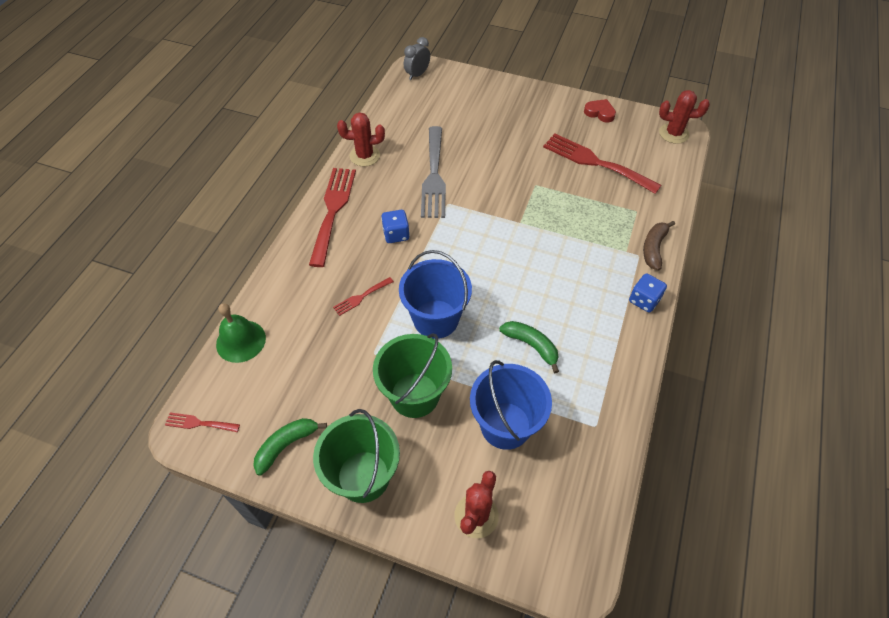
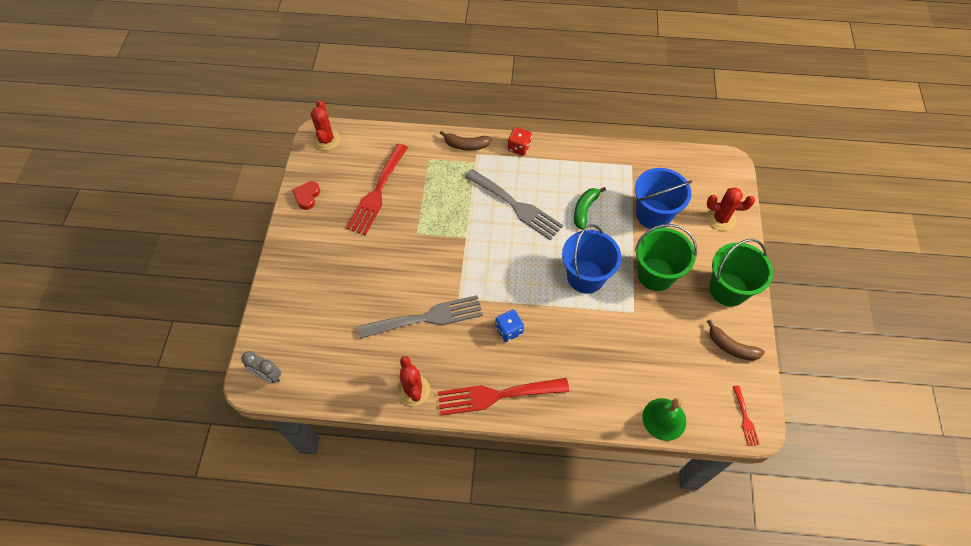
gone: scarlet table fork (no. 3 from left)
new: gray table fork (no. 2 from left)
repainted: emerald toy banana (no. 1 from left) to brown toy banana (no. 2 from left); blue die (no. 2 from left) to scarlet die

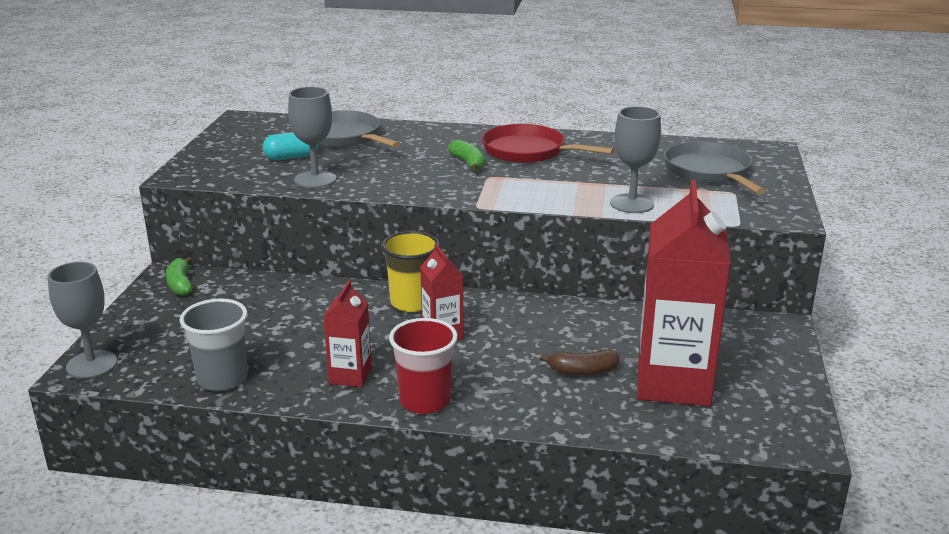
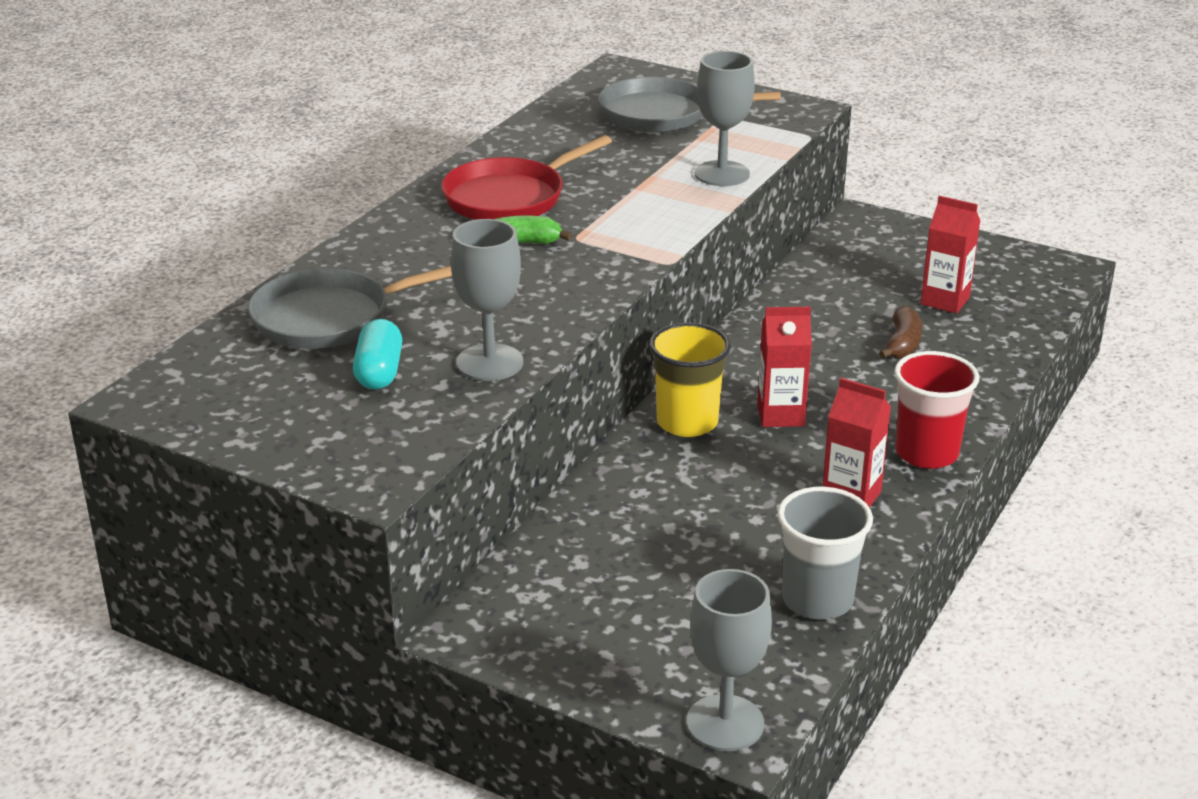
gone: emerald toy banana (no. 1 from left)
scaled: scarlet milk carton (no. 3 from left) x0.49

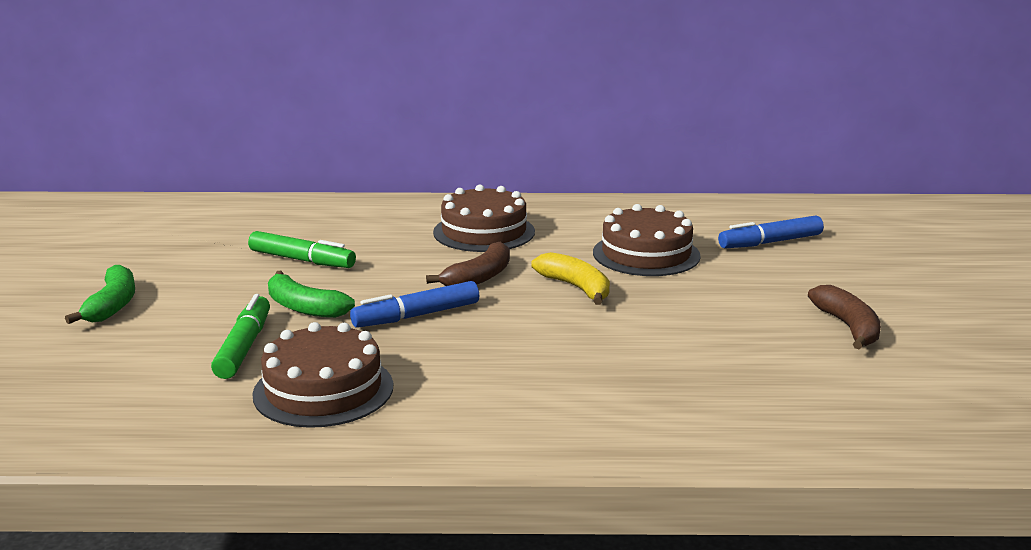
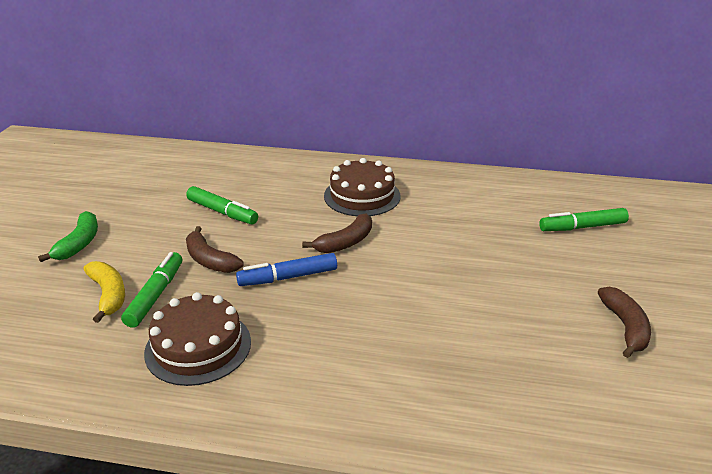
gone: brown cake (no. 3 from left)
shifted: yellow toy banana
repainted: emerald toy banana (no. 2 from left) to brown toy banana (no. 1 from left); blue marker (no. 2 from left) to emerald marker (no. 3 from left)

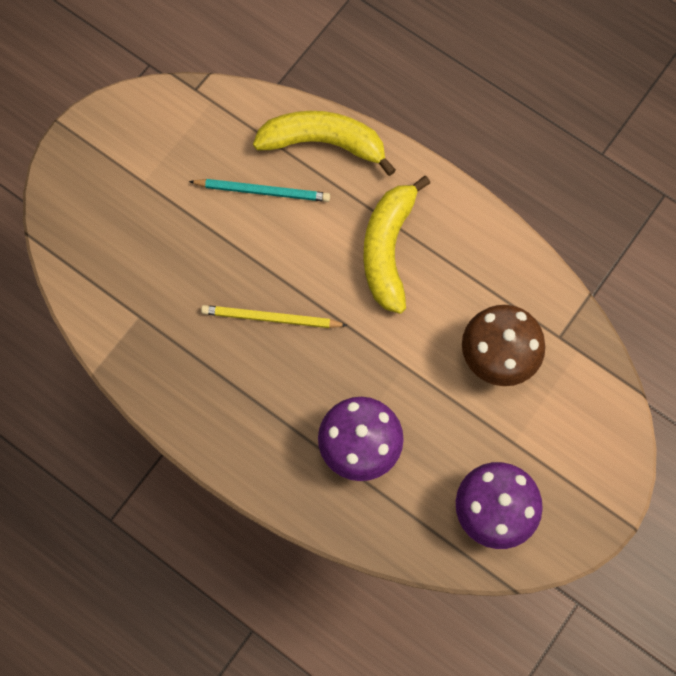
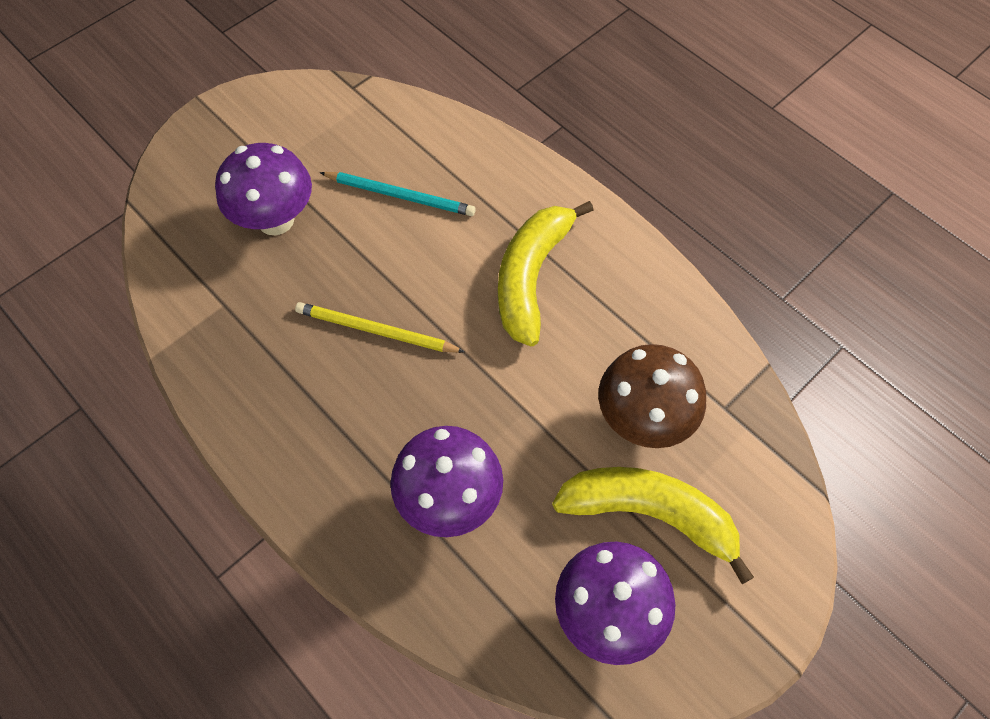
new: purple fungus (no. 1 from left)
shifted: yellow toy banana (no. 1 from left in the first image) to yellow toy banana (no. 2 from left)

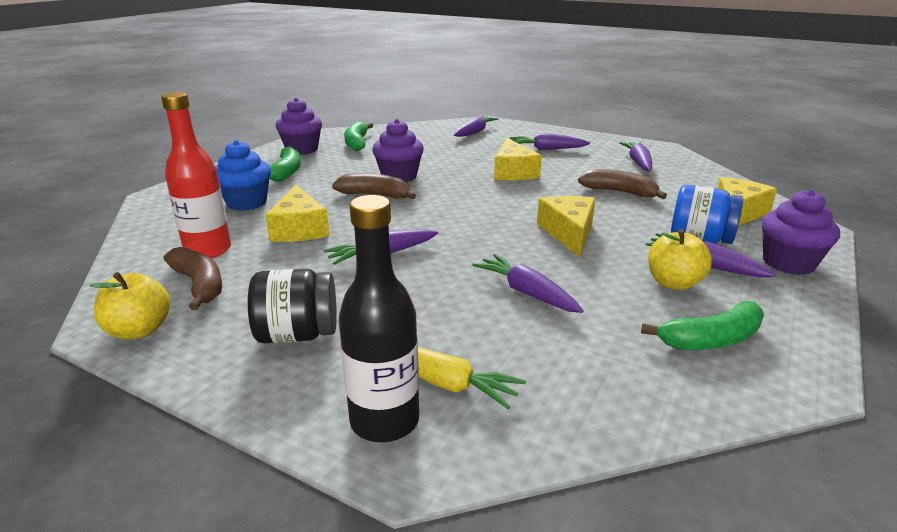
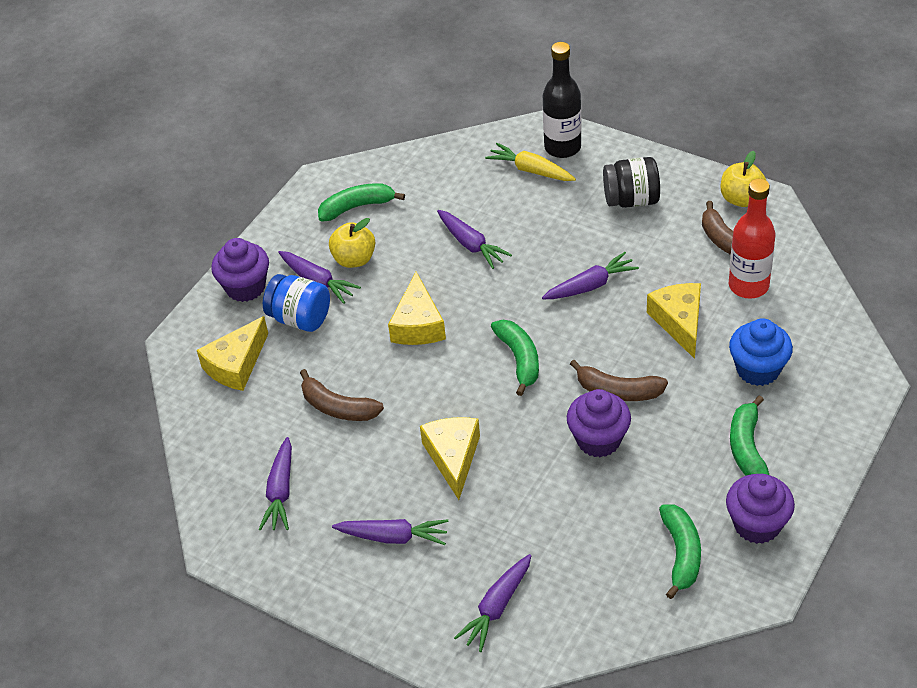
new: emerald toy banana (no. 2 from left)

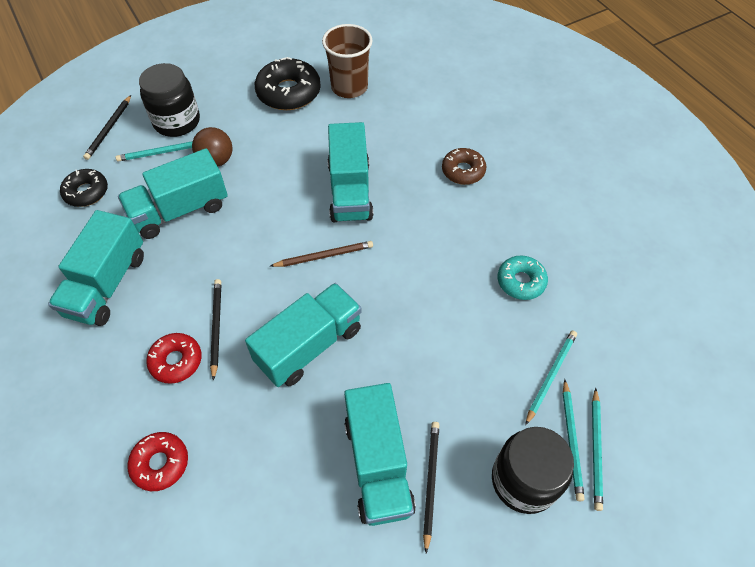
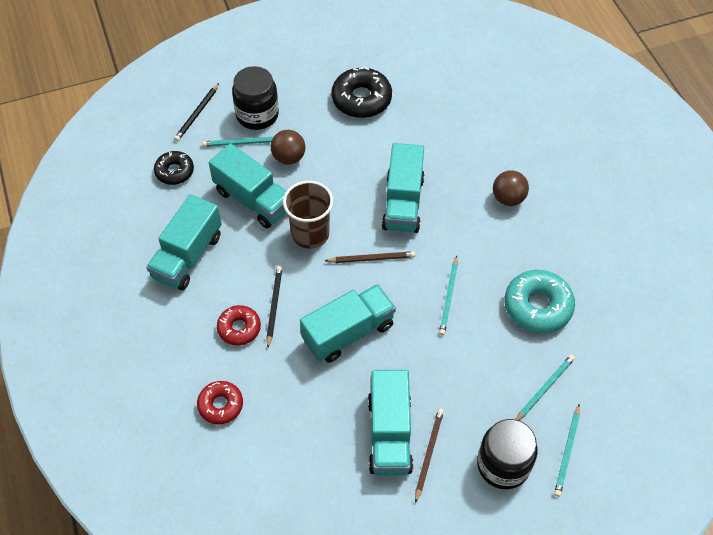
shifted: brown tumbler; teal wooden pencil (no. 3 from left in the first image) to teal wooden pencil (no. 2 from left)
swapped: brown doughnut to brown sphere (no. 2 from left)
repainted: jet-black wooden pencil (no. 3 from left) to brown wooden pencil (no. 2 from left)
rotated: teal lorry (no. 2 from left) 120 degrees counterclockwise
scaled: teal doughnut x1.61

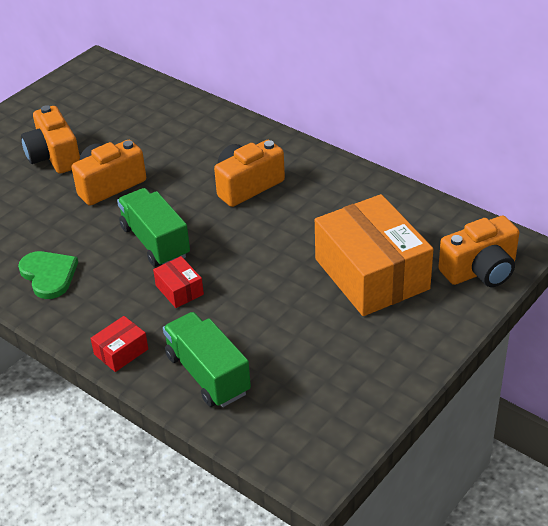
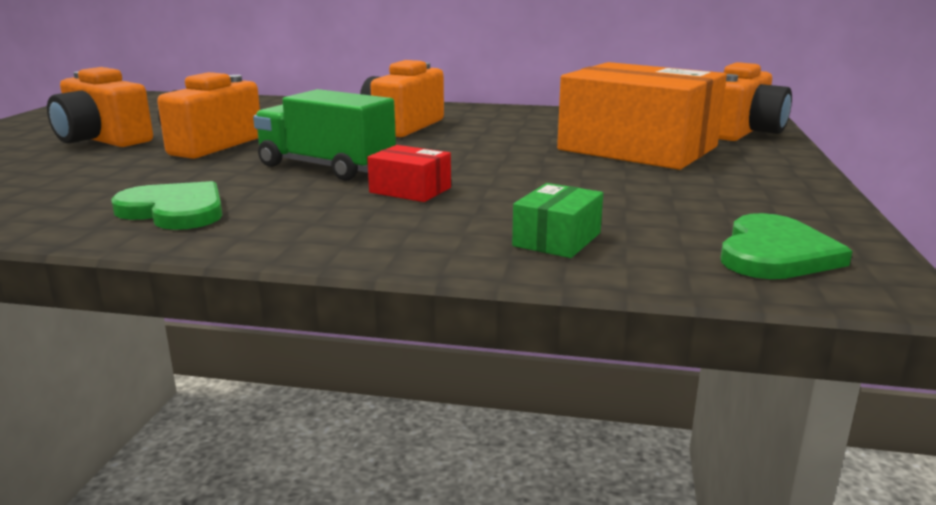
gone: scarlet box (no. 1 from left)
new: emerald heart shape (no. 2 from left)
swapped: emerald lorry (no. 2 from left) to emerald box

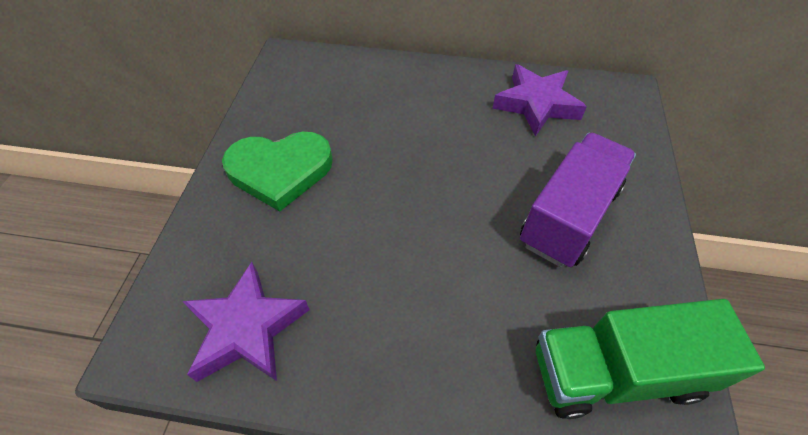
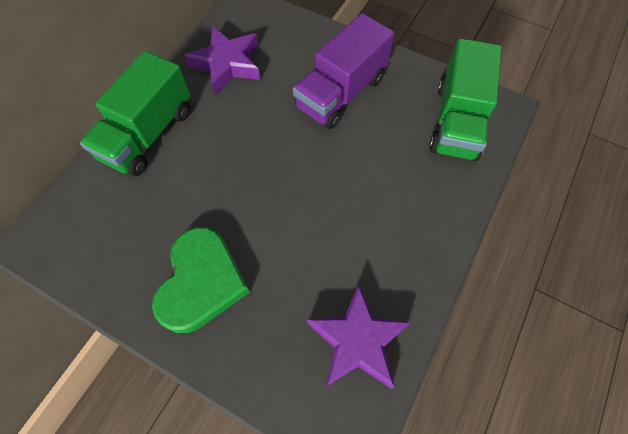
new: emerald lorry (no. 1 from left)
rotated: purple lorry 105 degrees counterclockwise

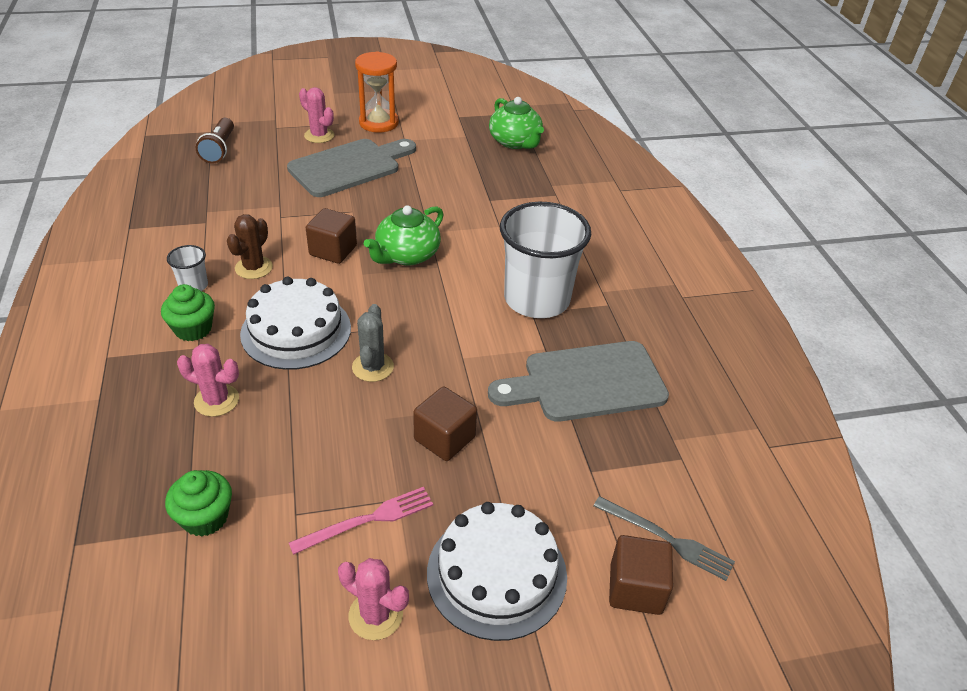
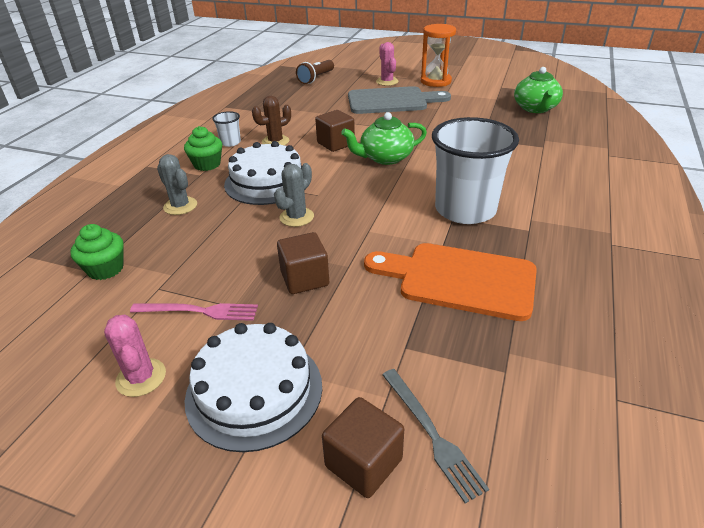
repainted: rosy saguaro cactus (no. 1 from left) to gray saguaro cactus (no. 1 from left); gray cutting board (no. 2 from left) to bright orange cutting board

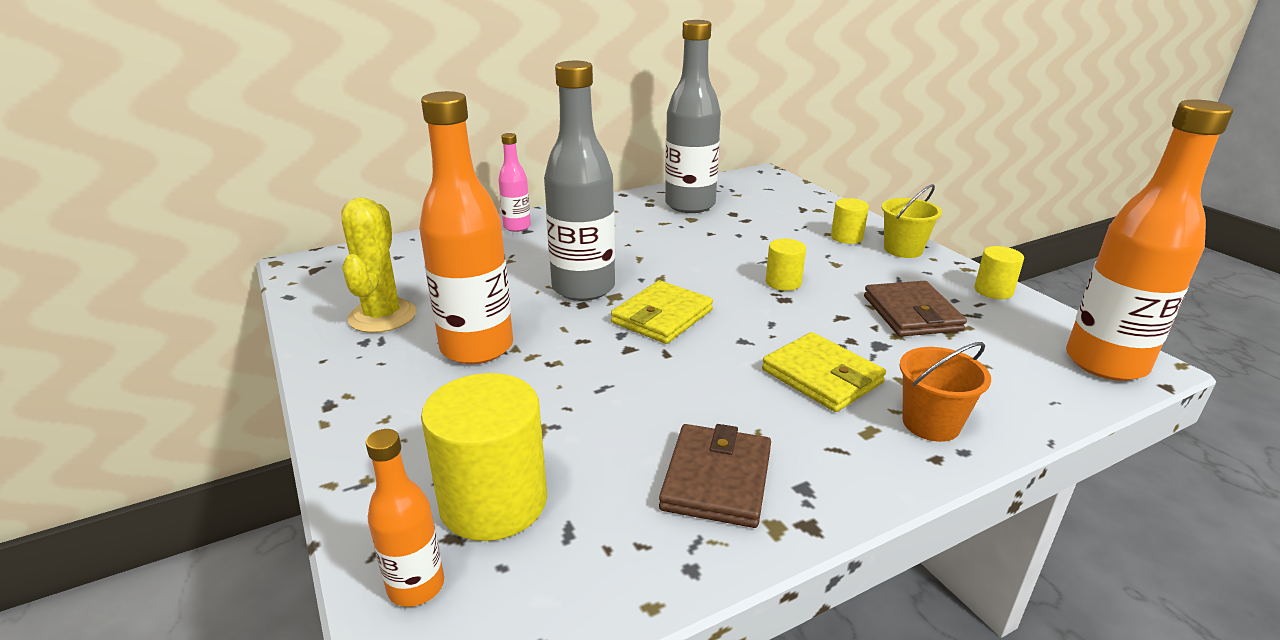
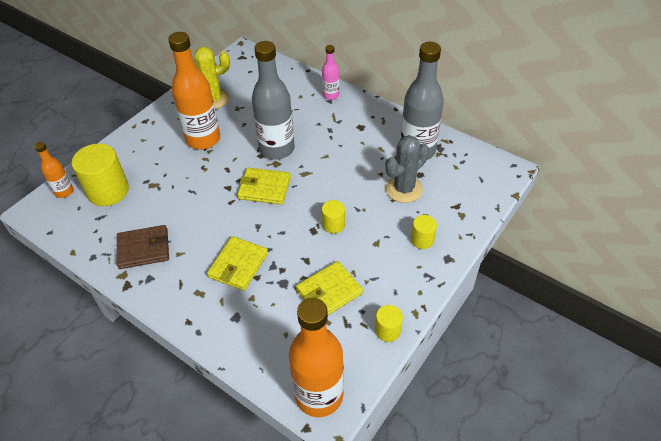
gone: yellow bucket; bright orange bucket
new: gray saguaro cactus
repainted: brown card wallet (no. 2 from left) to yellow card wallet (no. 3 from left)

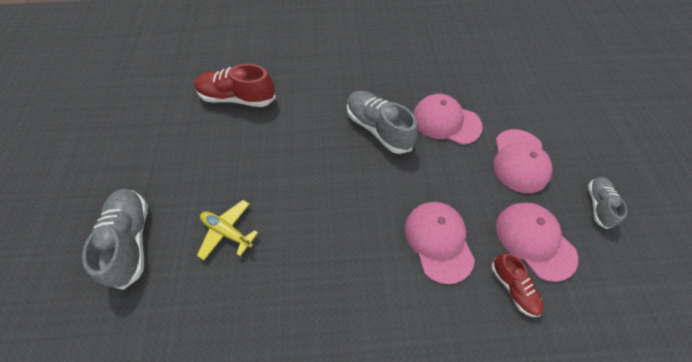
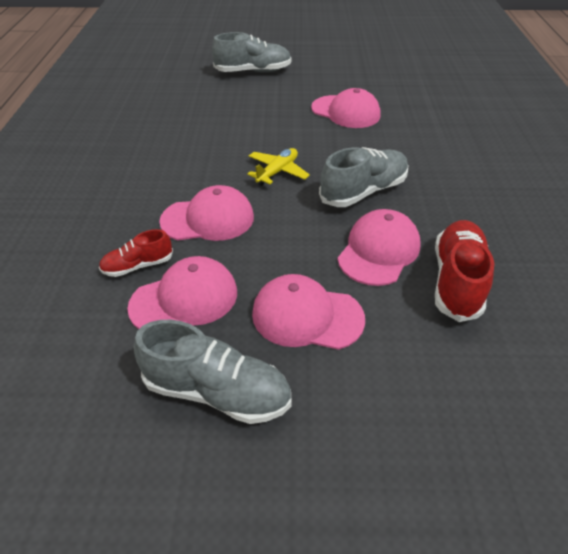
new: rosy baseball cap (no. 4 from left)
shifted: scarlet lace-up shoe (no. 1 from left in the first image) to scarlet lace-up shoe (no. 2 from left); yellow toy plane
scaled: gray lace-up shoe (no. 3 from left in the first image) x1.74

